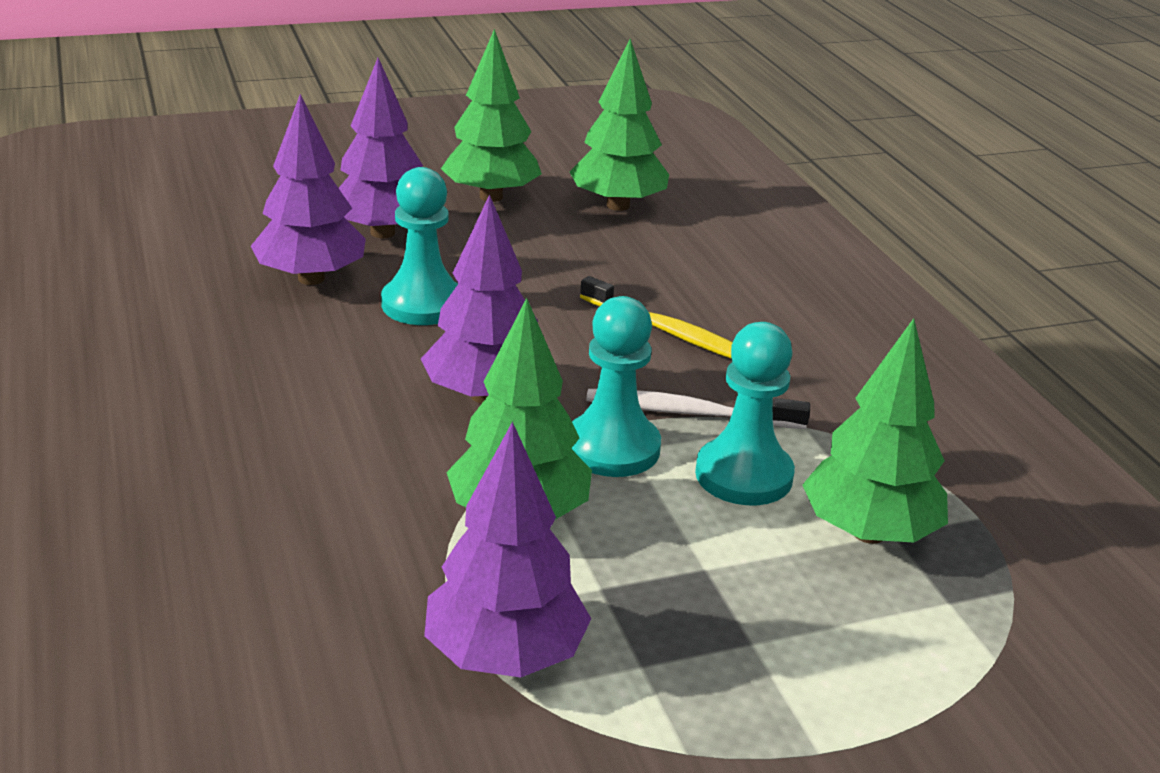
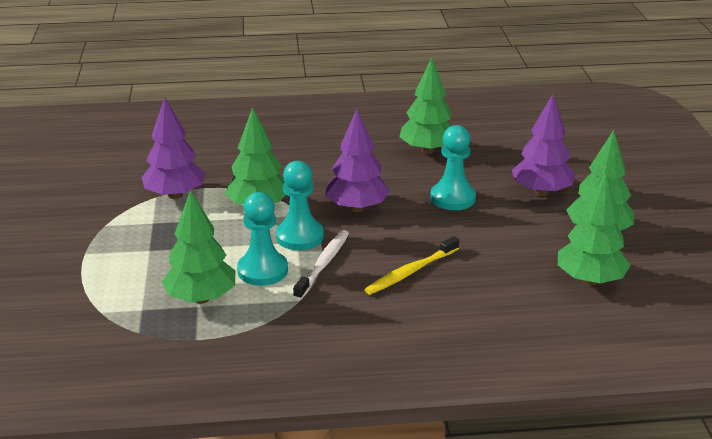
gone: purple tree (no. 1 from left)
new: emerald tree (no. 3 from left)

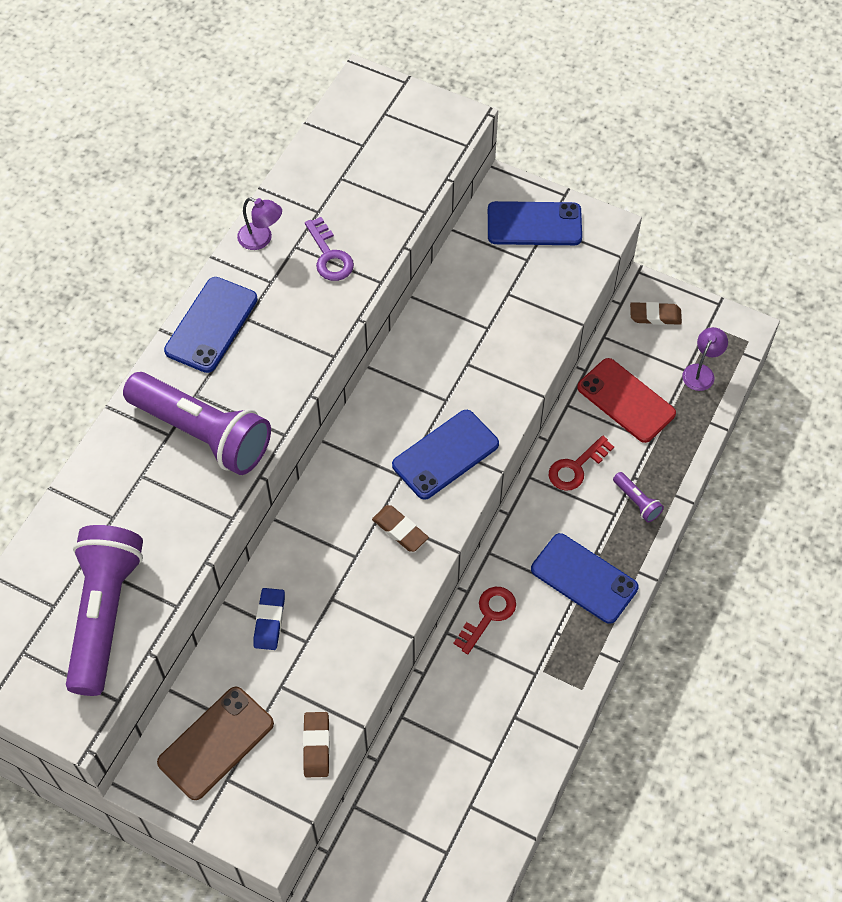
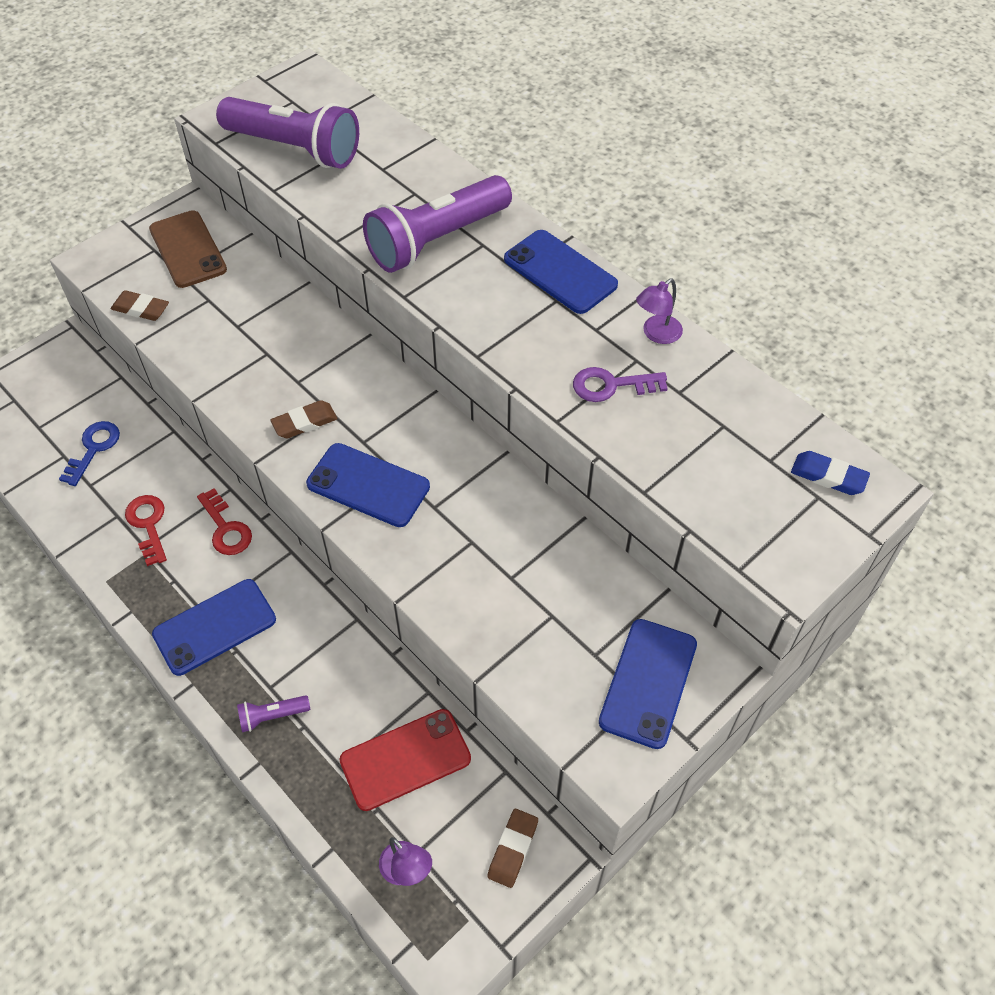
new: blue key
shifted: blue gum eraser; scarlet key (no. 2 from left in the first image) to scarlet key (no. 1 from left)
rotated: blue smartphone (no. 2 from left) 45 degrees counterclockwise

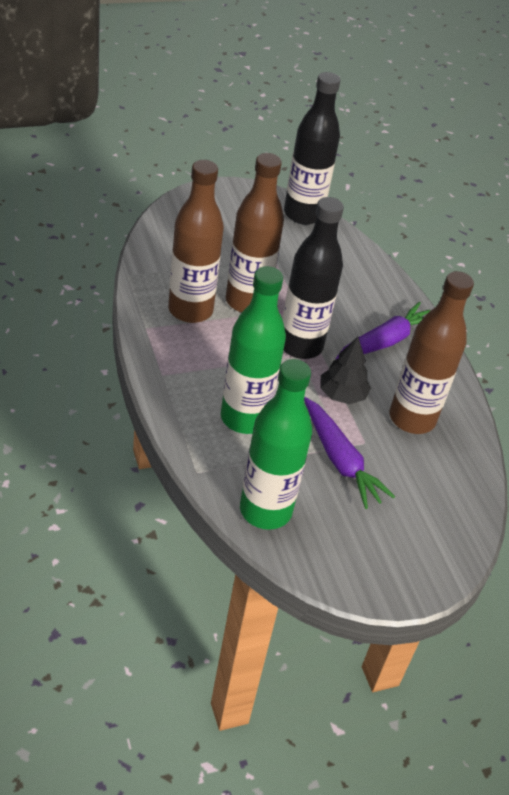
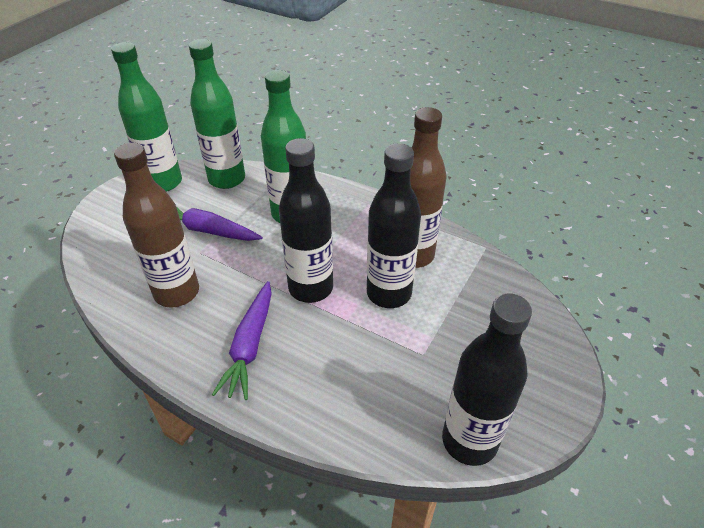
gone: jet-black tree
new: emerald bottle (no. 1 from left)
repainted: brown bottle (no. 2 from left) to jet-black bottle (no. 2 from left)

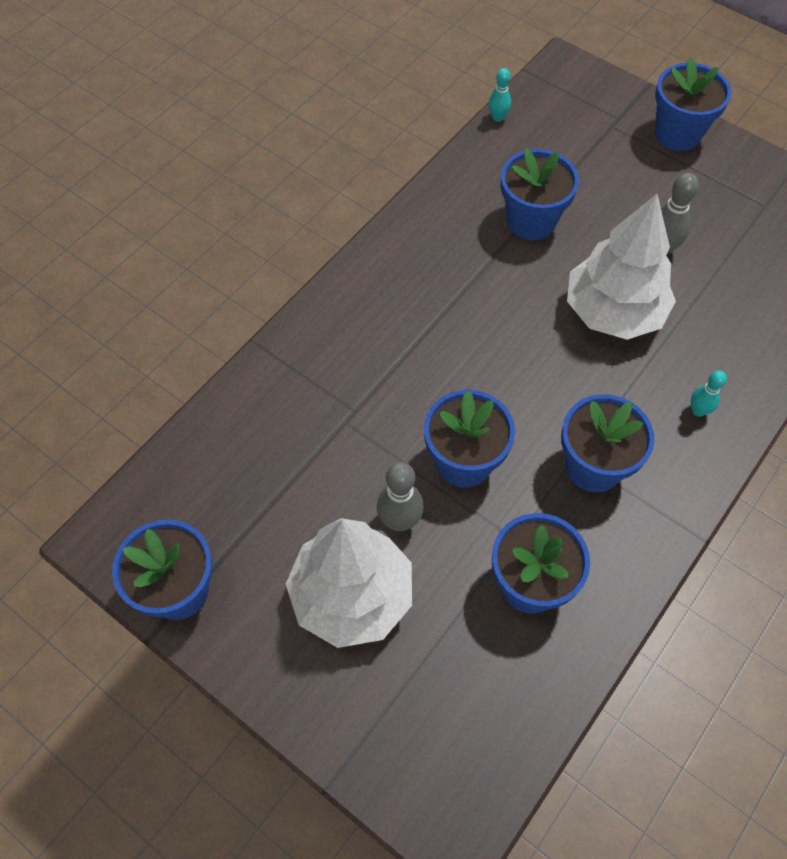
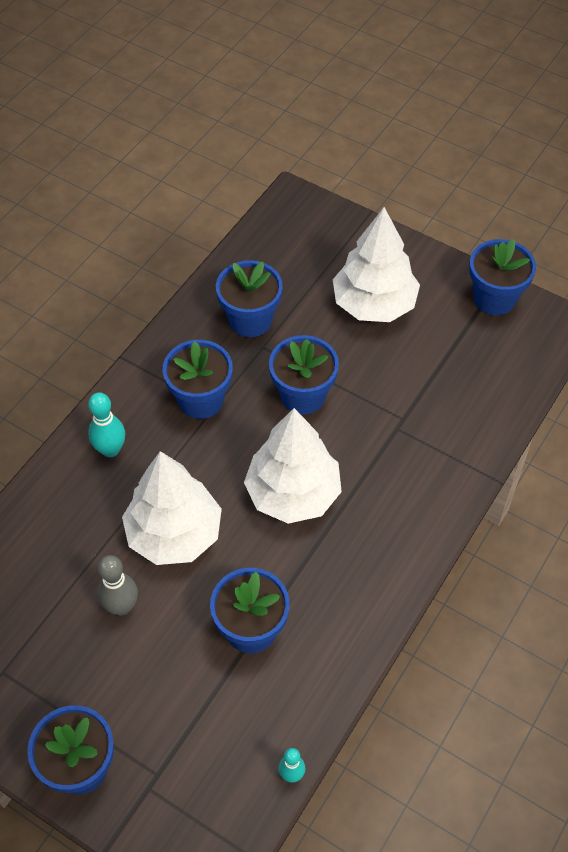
gone: gray bowling pin (no. 1 from left)
new: white tree (no. 2 from left)
scaled: teal bowling pin (no. 2 from left in the first image) x1.59

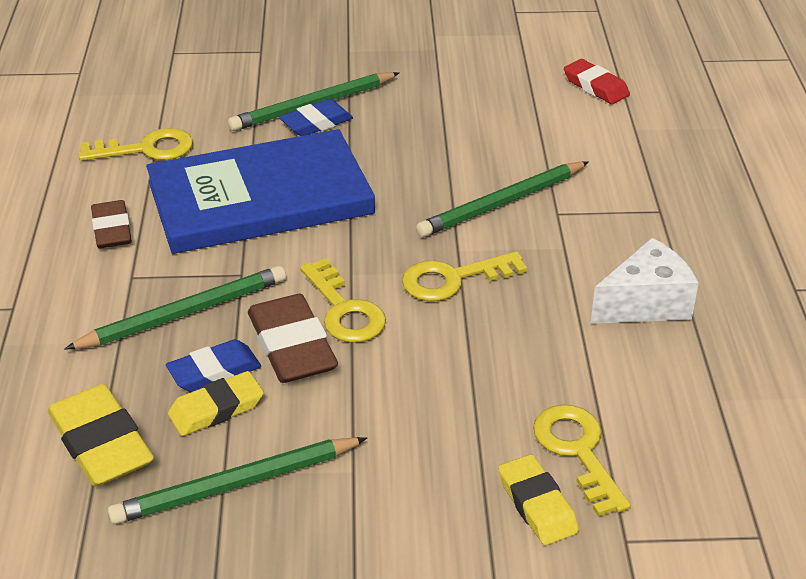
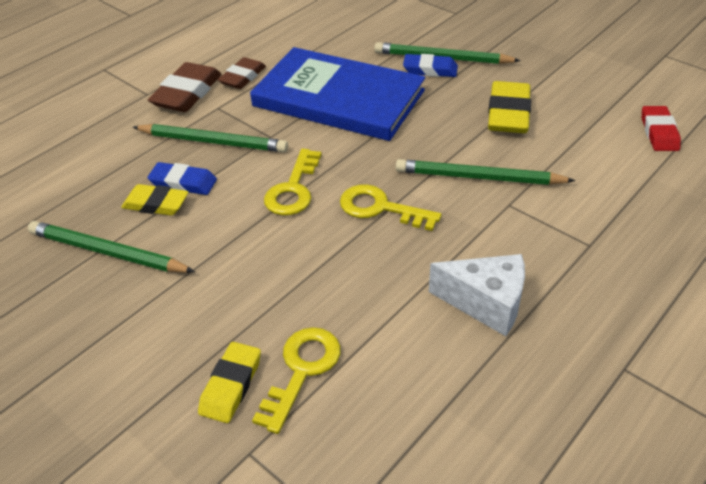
gone: yellow key (no. 1 from left)
shifted: yellow gum eraser (no. 1 from left in the first image) to yellow gum eraser (no. 3 from left); brown gum eraser (no. 2 from left in the first image) to brown gum eraser (no. 1 from left)

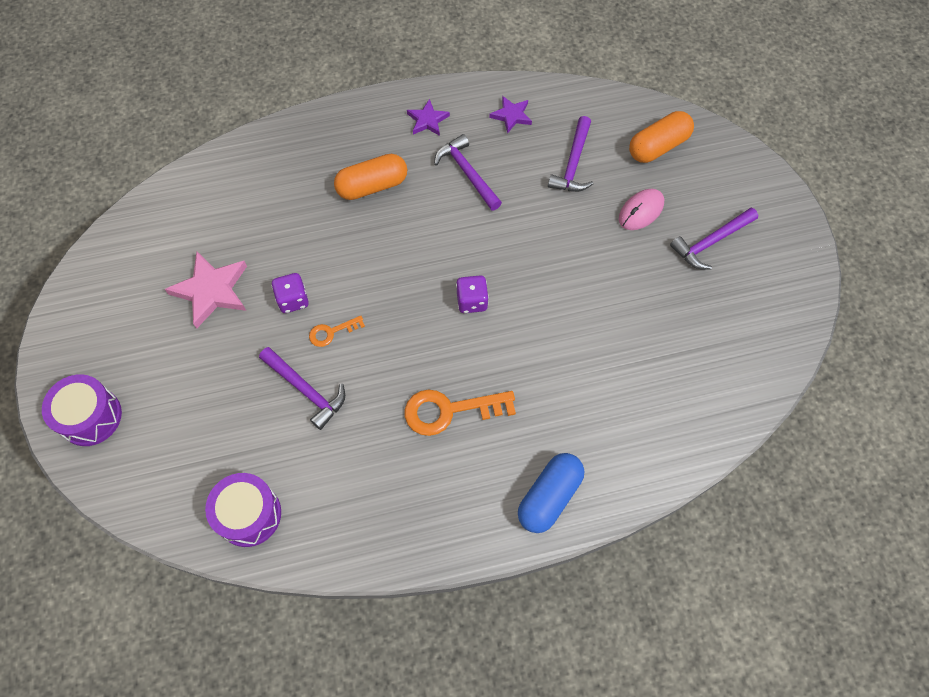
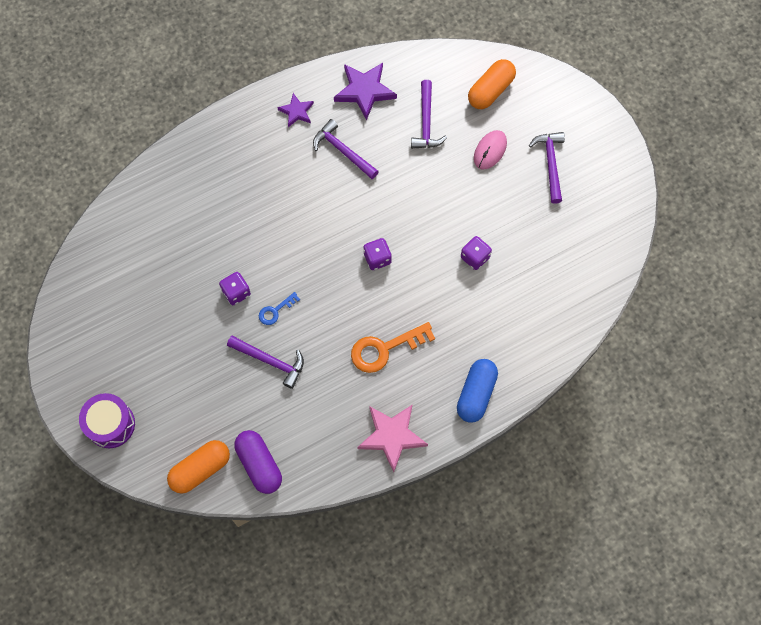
new: purple die (no. 3 from left)
shifted: rosy star; bright orange pill shape (no. 1 from left)
swapped: purple snare drum (no. 2 from left) to purple pill shape
repainted: bright orange key (no. 1 from left) to blue key
rotated: purple hammer (no. 4 from left) 135 degrees clockwise
scaled: purple star (no. 2 from left) x1.73

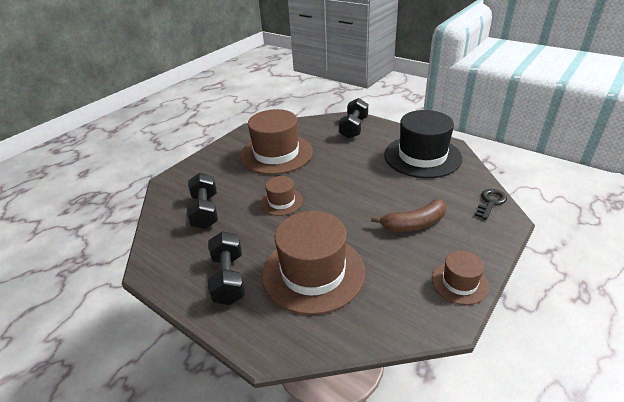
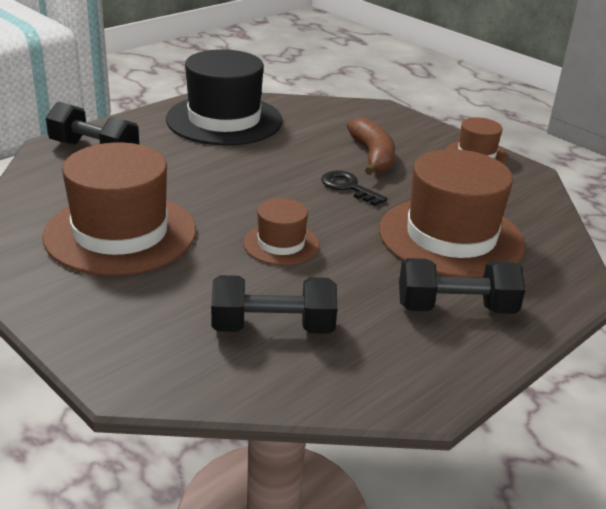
shifted: jet-black key

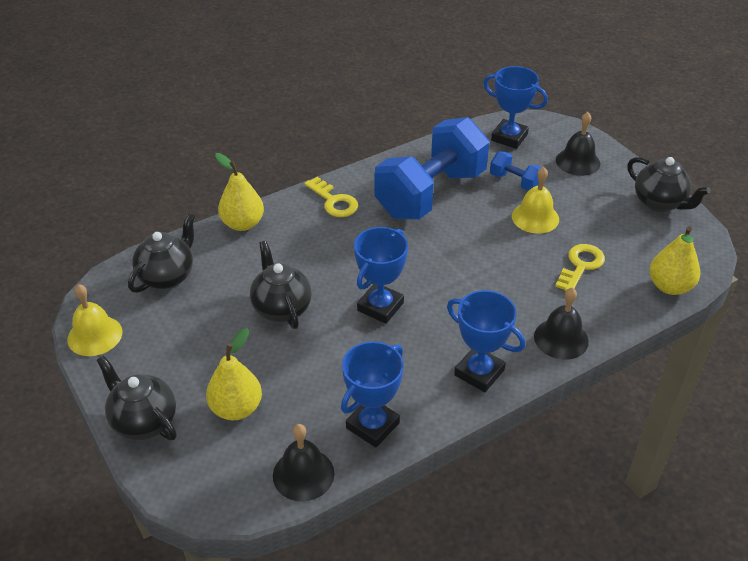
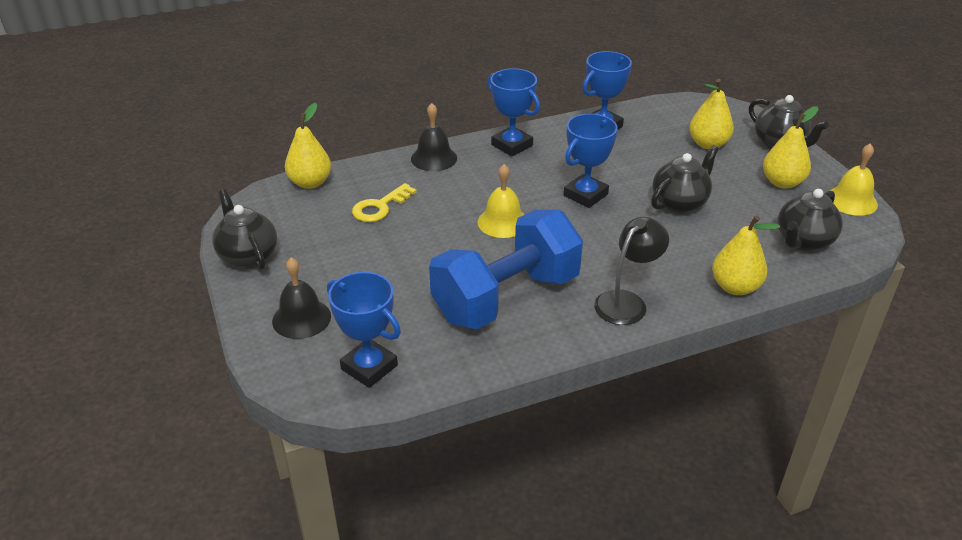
gone: jet-black hand bell (no. 1 from left); blue dumbbell (no. 2 from left)
new: yellow pear (no. 4 from left)
shifted: yellow hand bell (no. 2 from left in the first image) to yellow hand bell (no. 1 from left)
swapped: yellow key (no. 1 from left) to jet-black reading lamp
rotated: jet-black tea pot (no. 3 from left in the first image) 120 degrees counterclockwise

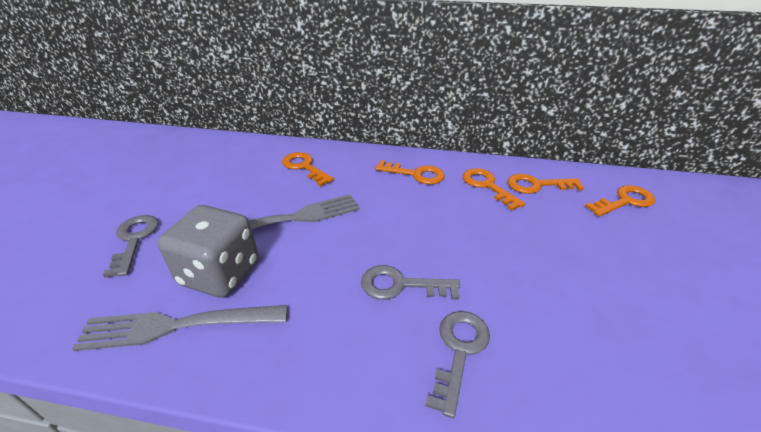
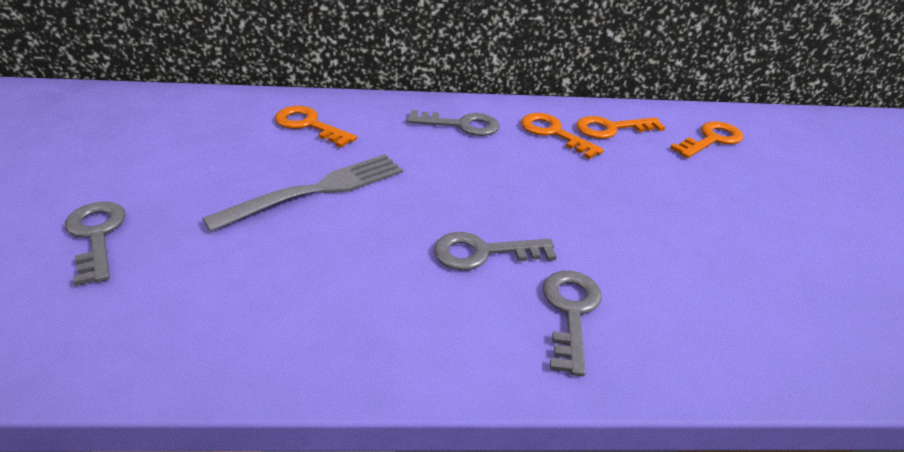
gone: gray table fork (no. 1 from left); gray die
repainted: bright orange key (no. 2 from left) to gray key (no. 2 from left)

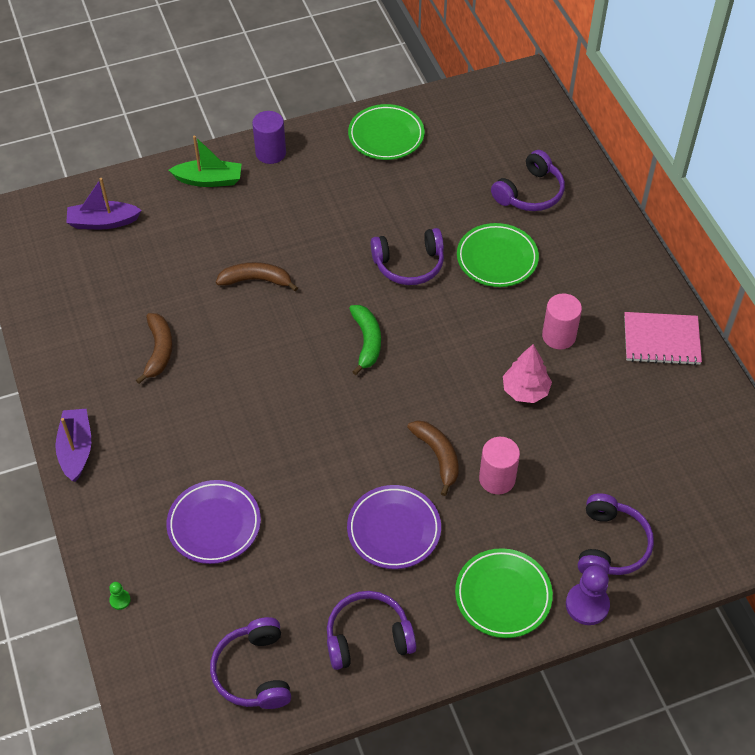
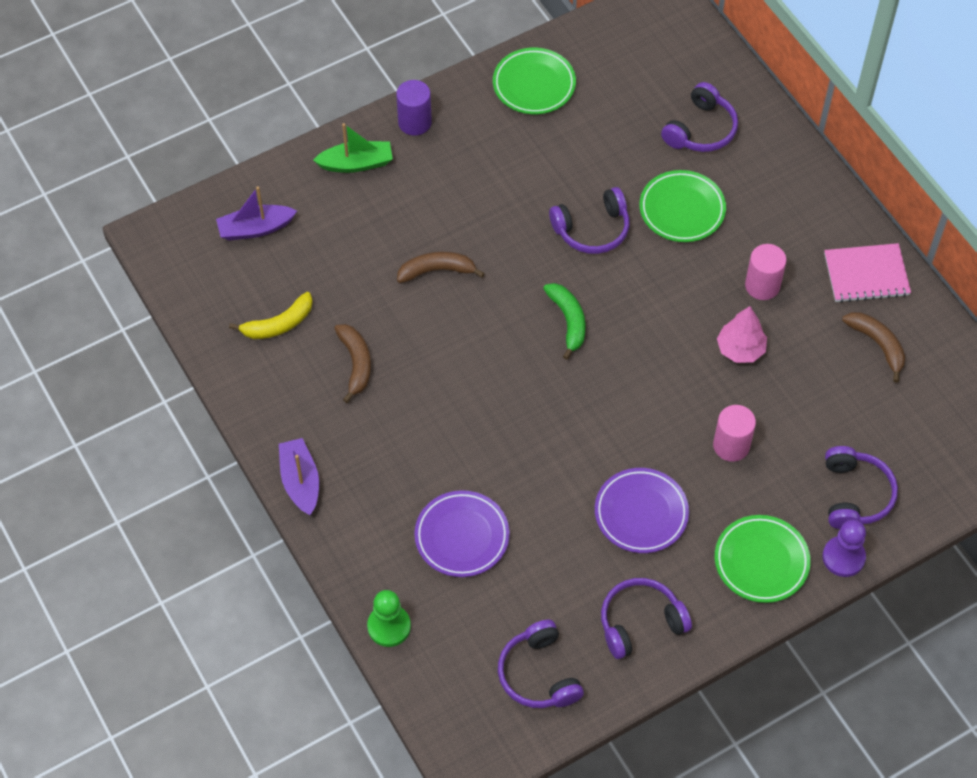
new: yellow toy banana
shifted: brown toy banana (no. 3 from left)
scaled: emerald game pawn x2.09

